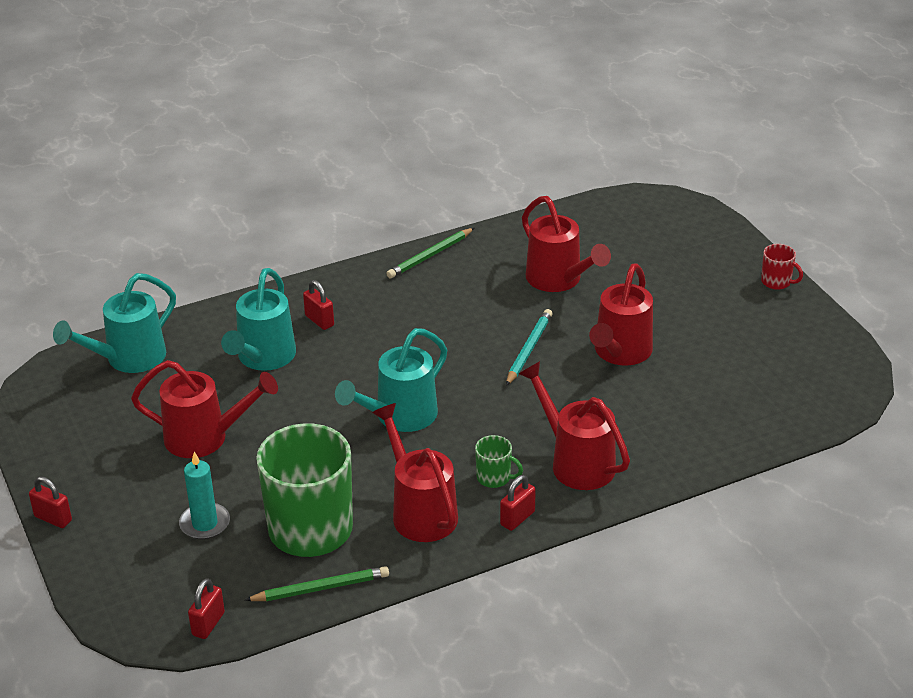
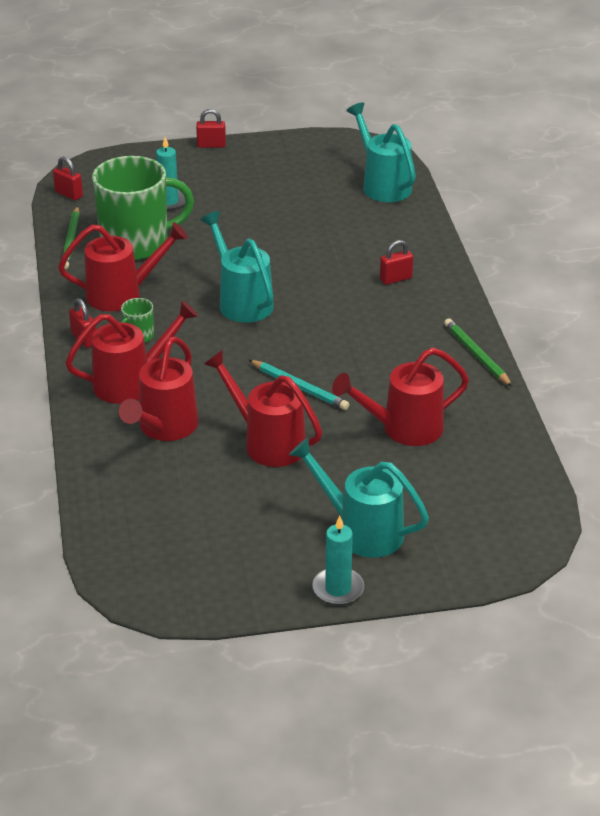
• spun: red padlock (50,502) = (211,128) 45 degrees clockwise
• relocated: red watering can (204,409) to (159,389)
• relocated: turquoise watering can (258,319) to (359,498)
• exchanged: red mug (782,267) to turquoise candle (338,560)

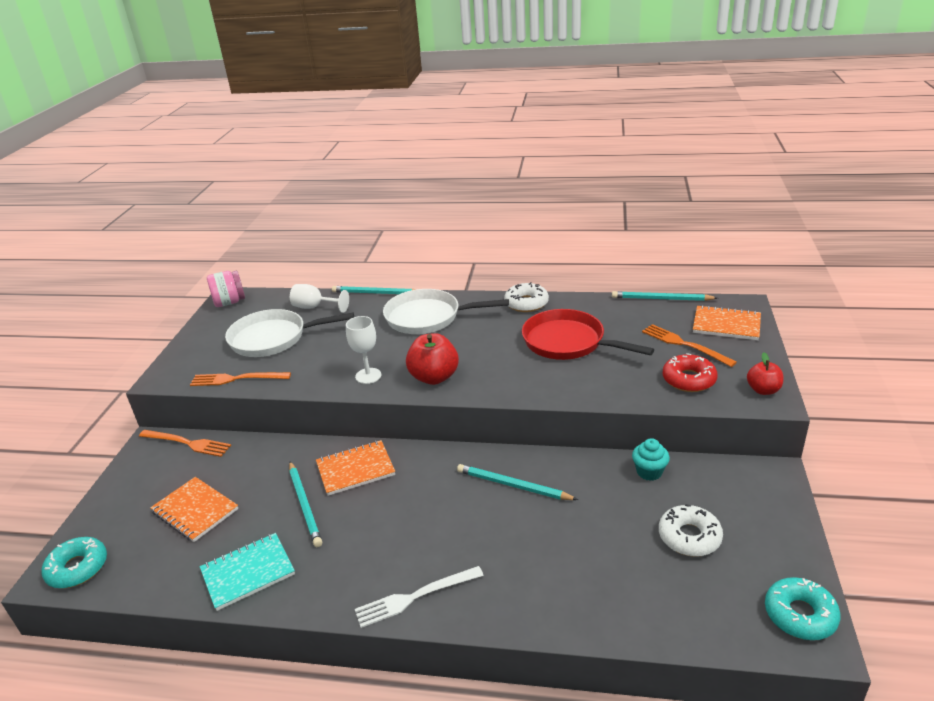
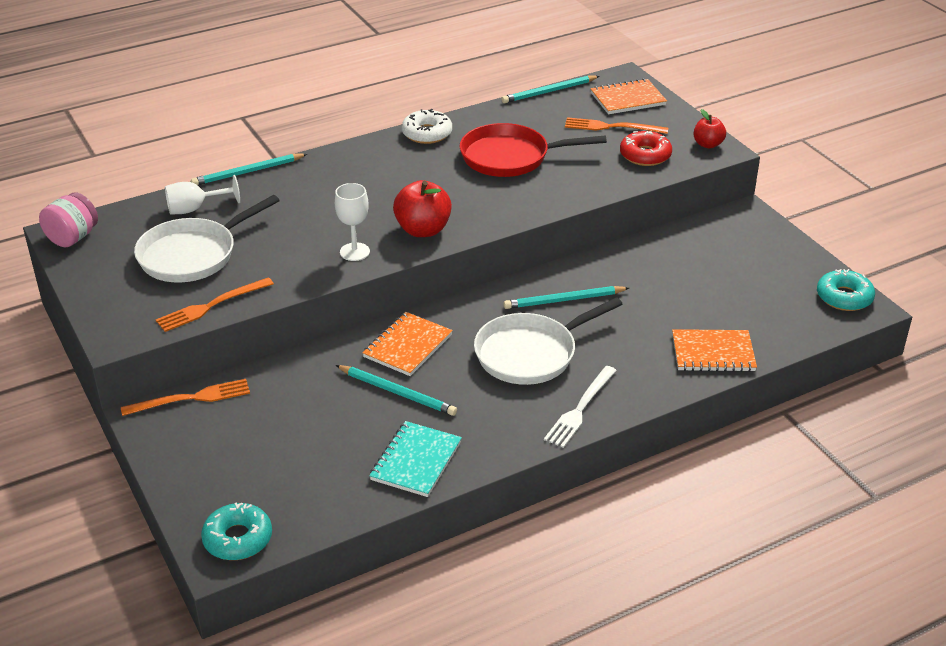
• relocated: orange notebook (194,509) to (714,350)
• relocated: white pan (446,311) to (548,341)
• missing: turquoise cupcake (651,459)
• missing: white donut (691,530)

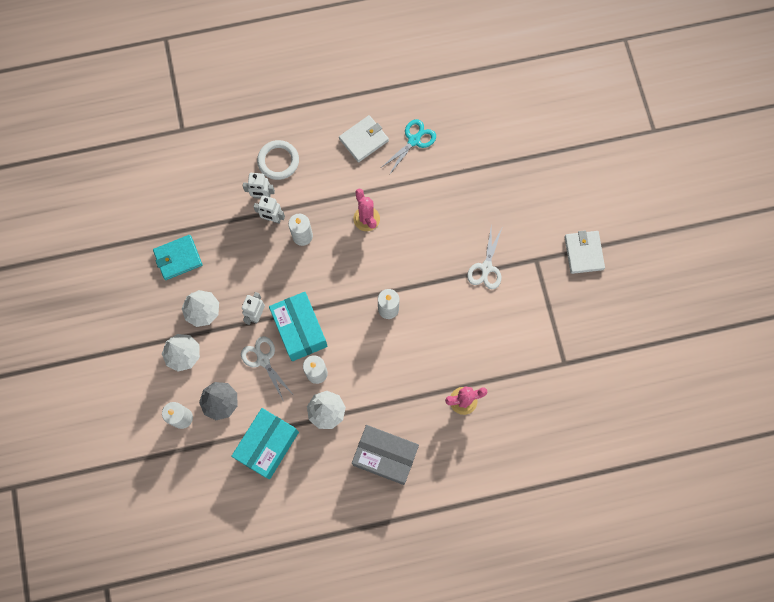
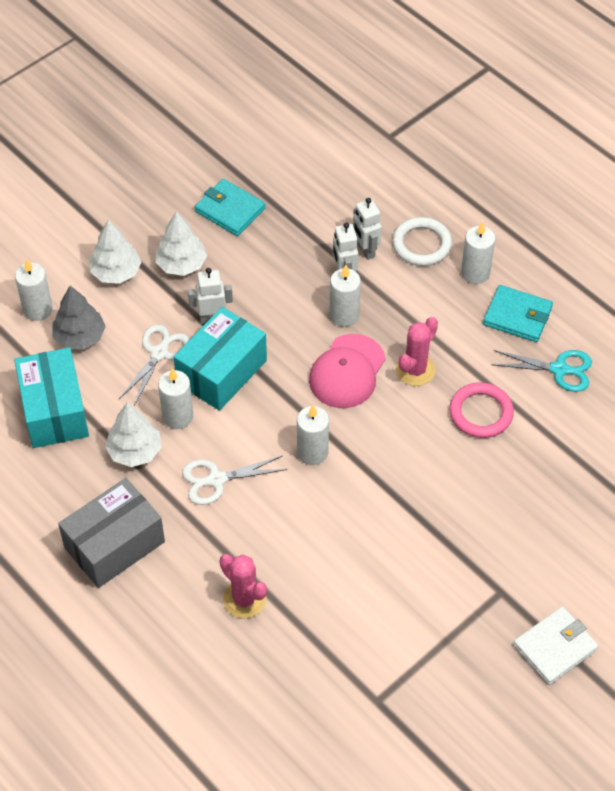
• spun: turquoise box (265,443) = (51,397) 75 degrees clockwise
• colour: white wallet (364,138) to turquoise wallet (518,313)
• spun: grey box (385,455) = (111,533) 60 degrees clockwise
• relocated: white scissors (485,257) to (235,480)
• appeared: pink cap (347,371)
• appeared: pink ring (481,410)
• appeared: white candle (478,252)

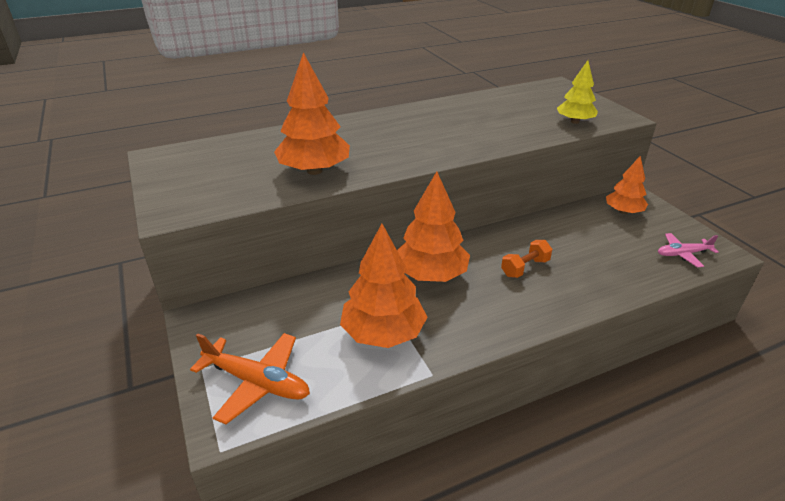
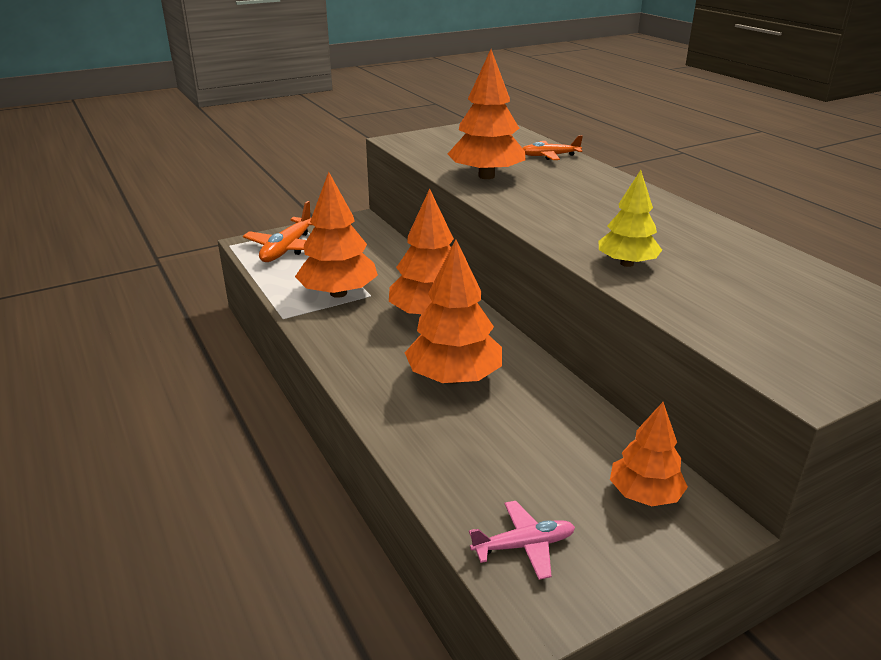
• exchanged: orange dumbbell (526,259) to orange tree (453,311)
• relocated: yellow tree (577,92) to (630,218)
• spun: pink plane (688,250) = (522,540) 90 degrees clockwise
• appeared: orange plane (553,147)

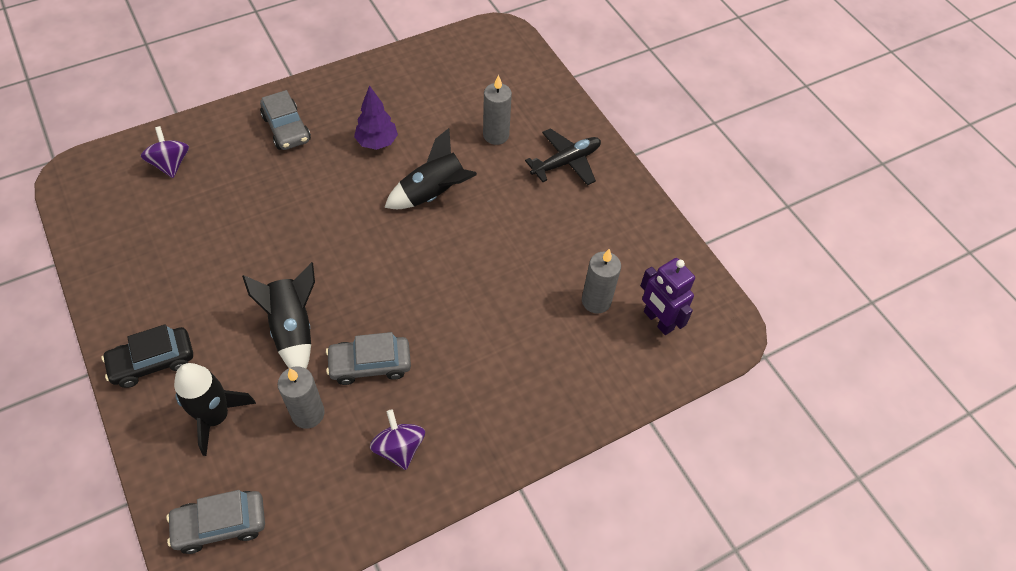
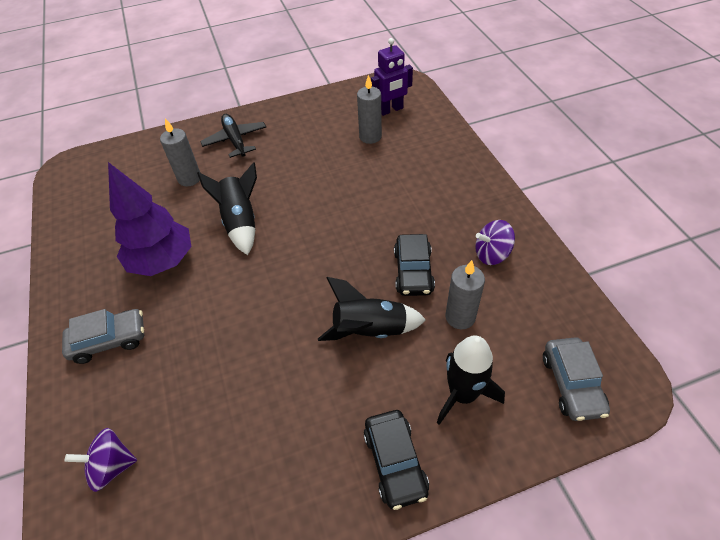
• colour: grey car (368,358) to black car (414,265)
• size: purple tree (376,117) = (149,219) x1.65

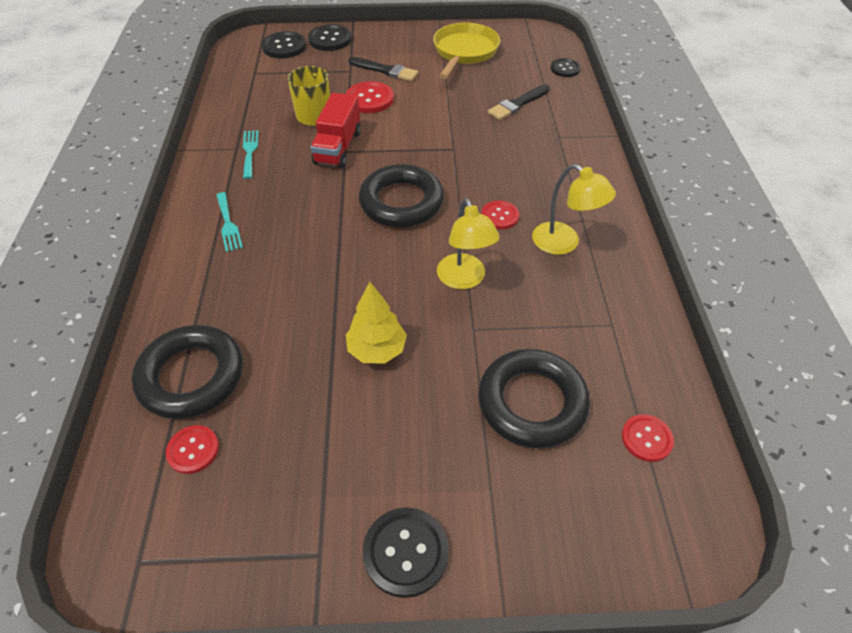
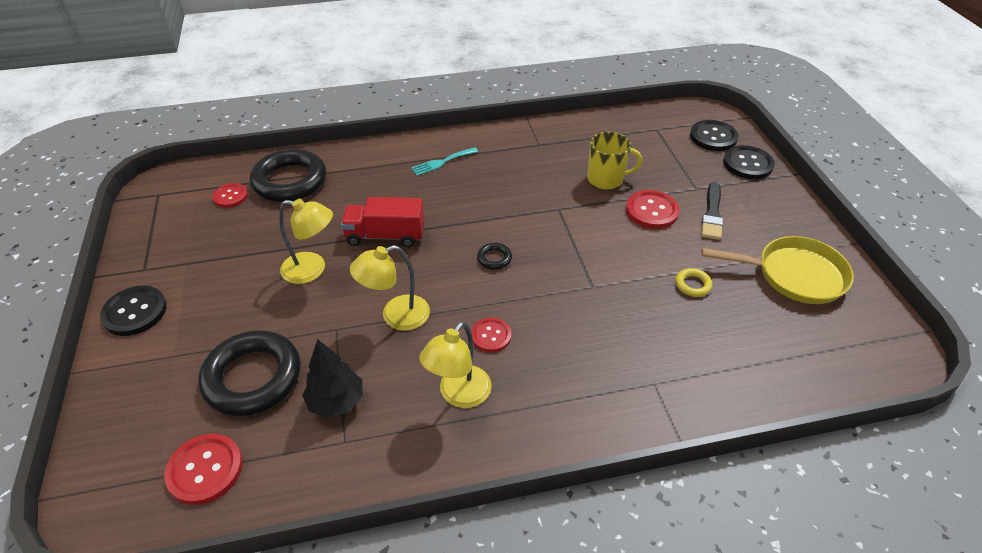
• missing: turquoise fork (251,154)
• relocated: red truck (335,130) to (383,222)
• exchanged: yellow tree (376,322) to yellow lamp (306,241)
• size: black ring (401,195) = (494,256) x0.42
• missing: black brush (519,102)
• missing: black button (565,67)
• size: red button (648,438) = (203,469) x1.53
• appeared: black tree (332,378)
• appeared: yellow ring (693,282)

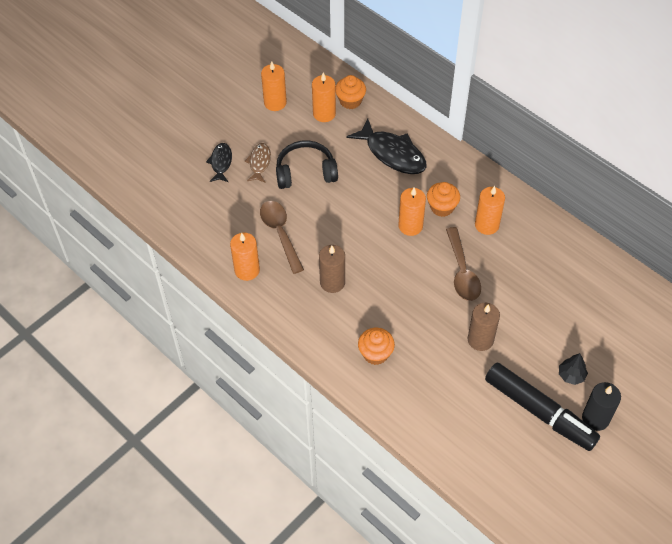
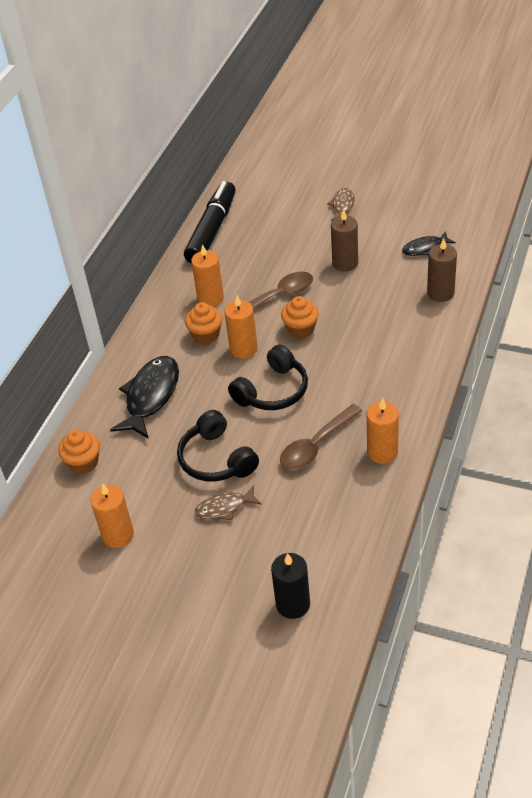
• relocated: black fish (219,162) to (429,243)
• missing: orange candle (324,97)
• relocated: brown candle (332,269) to (442,270)
• relocated: orange cupcake (376,346) to (300,317)
• relocated: black marker (542,407) to (210,222)
• exchanged: black tree (573,369) to brown fish (341,204)
• relocated: black candle (601,406) to (290,586)
• appeared: black headphones (268,377)

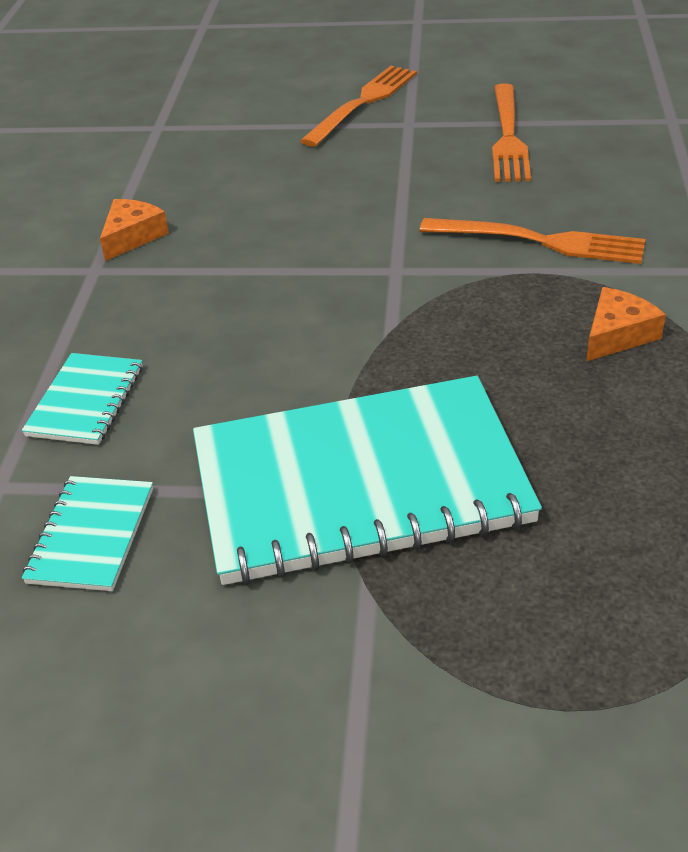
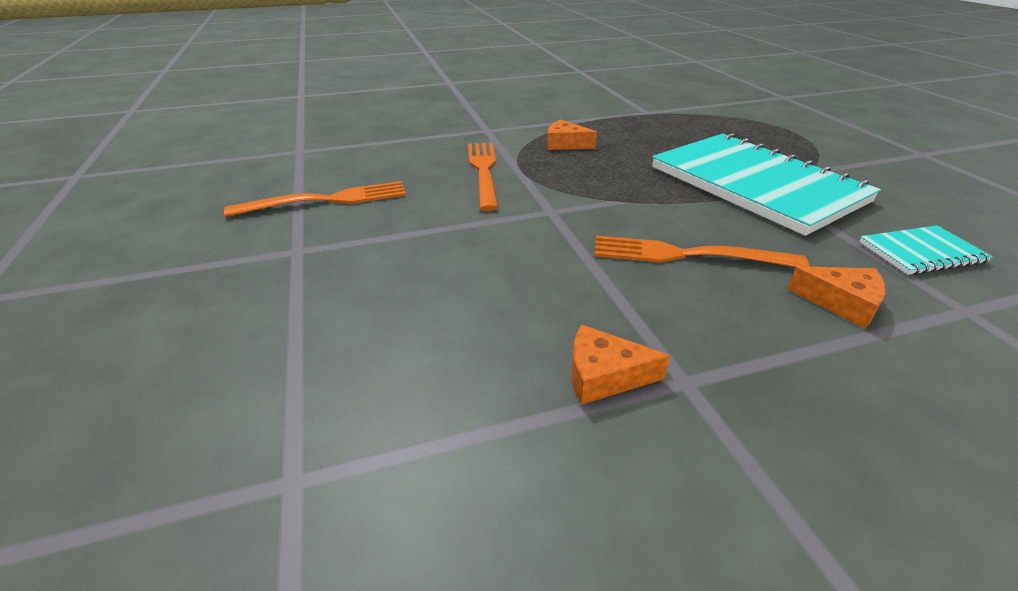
• exchanged: turquoise notebook (82,399) to orange cheese (836,297)
• relocated: orange fork (358,106) to (701,251)

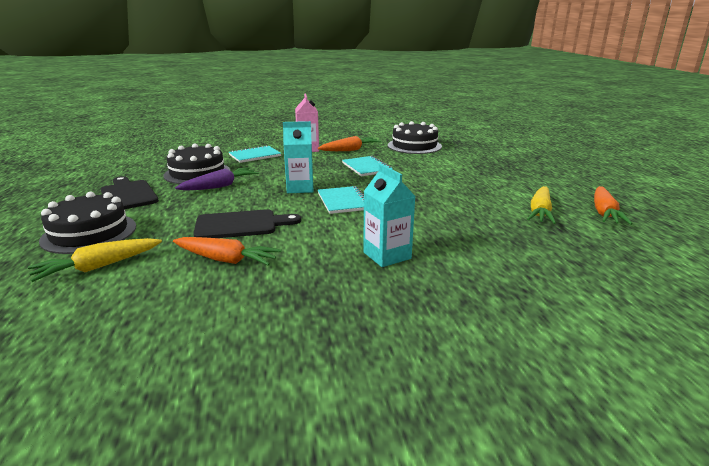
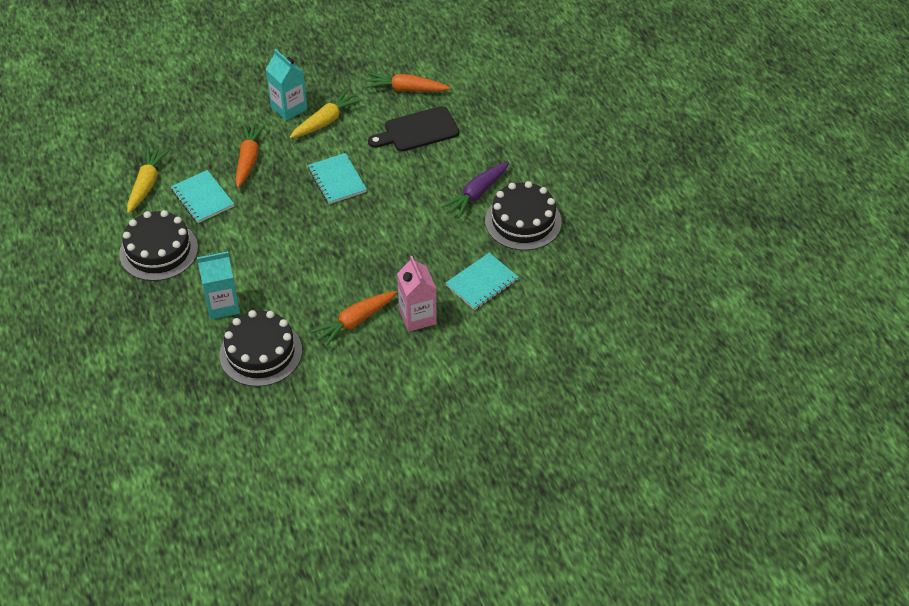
• relocated: yellow carrot (95,260) to (326,113)
• relocated: black cake (87,223) to (158,245)
• missing: black cutting board (130,192)
• relocated: turquoise carton (298,157) to (218,285)
• relocated: turquoise notebook (367,166) to (202,196)
• relocated: orange carrot (613,205) to (250,155)

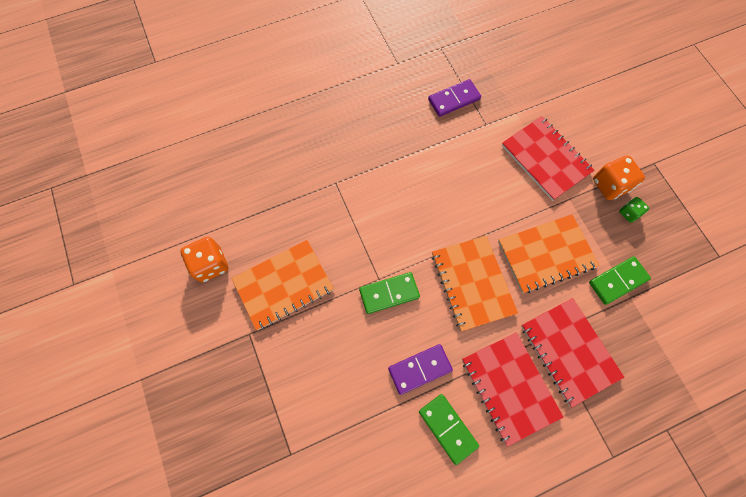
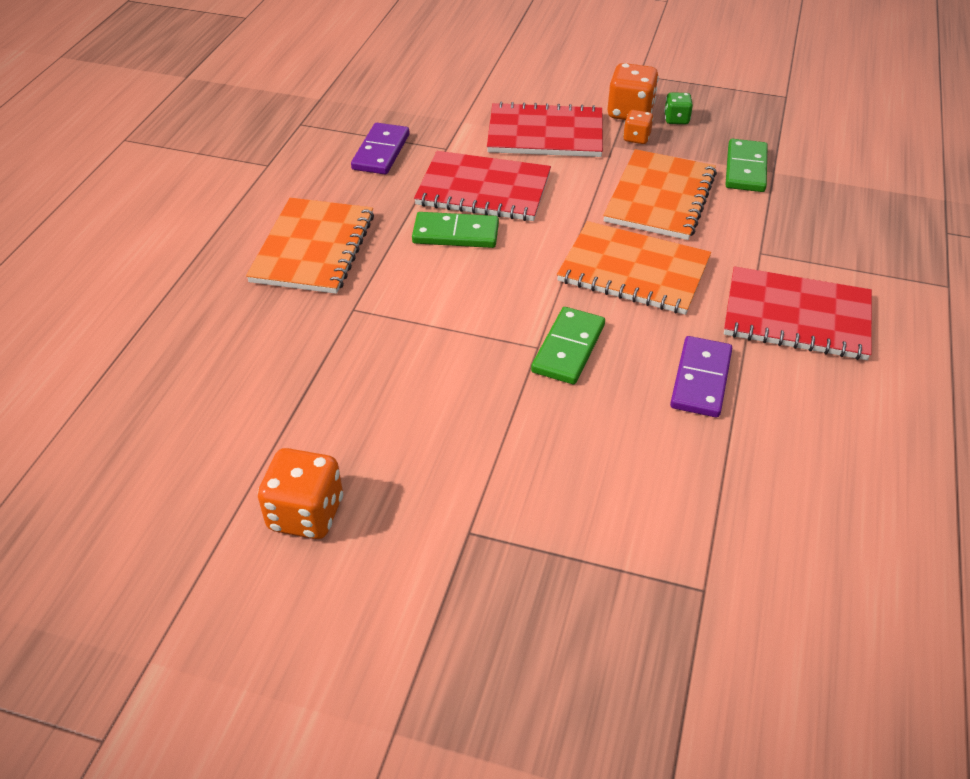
• relocated: orange notebook (283,285) to (310,246)
• relocated: green domino (449,429) to (455,230)
• relocated: red notebook (572,352) to (482,186)
• appeared: orange dice (638,127)

